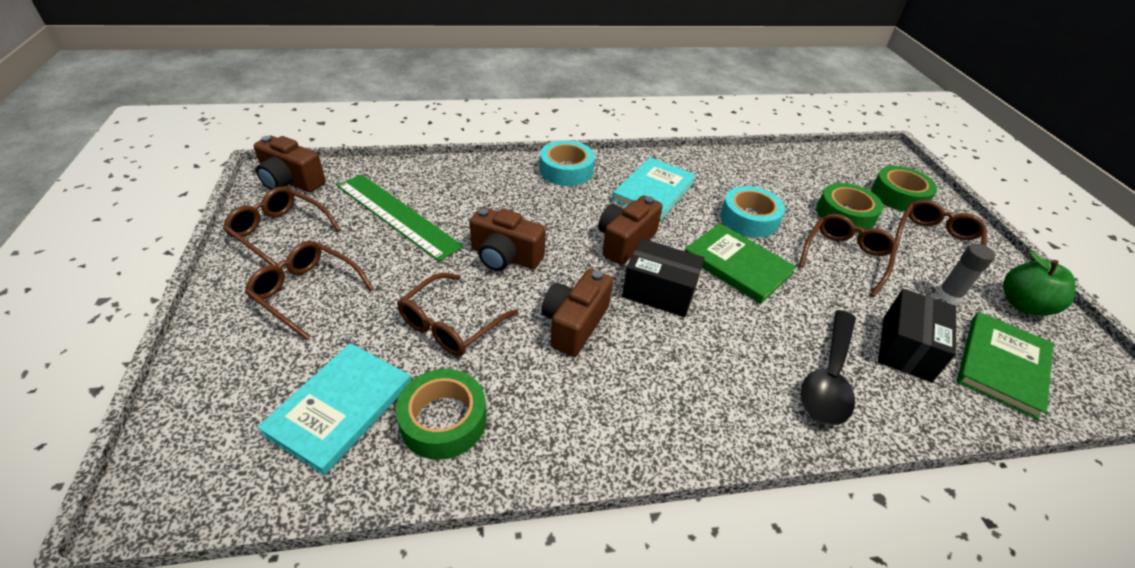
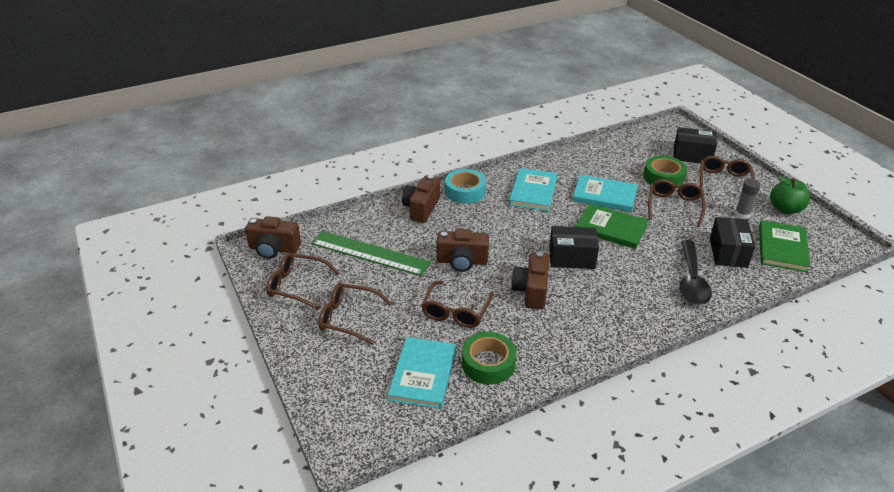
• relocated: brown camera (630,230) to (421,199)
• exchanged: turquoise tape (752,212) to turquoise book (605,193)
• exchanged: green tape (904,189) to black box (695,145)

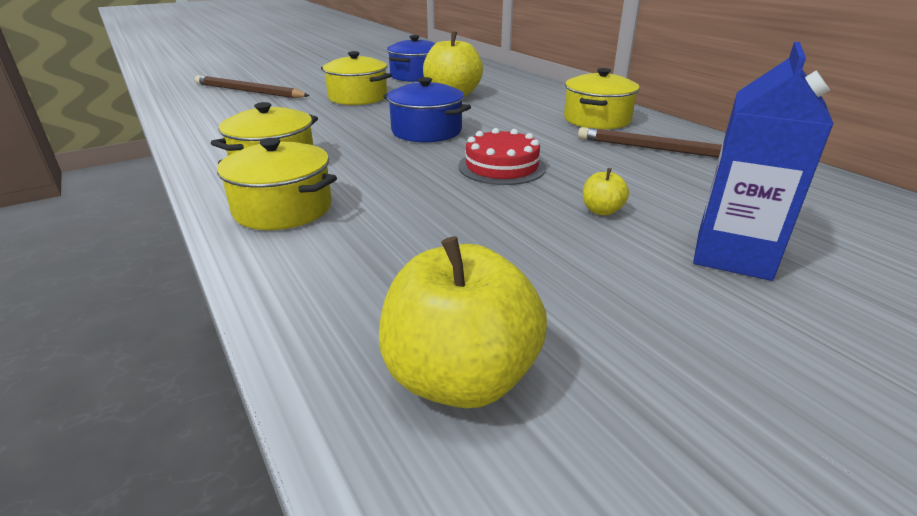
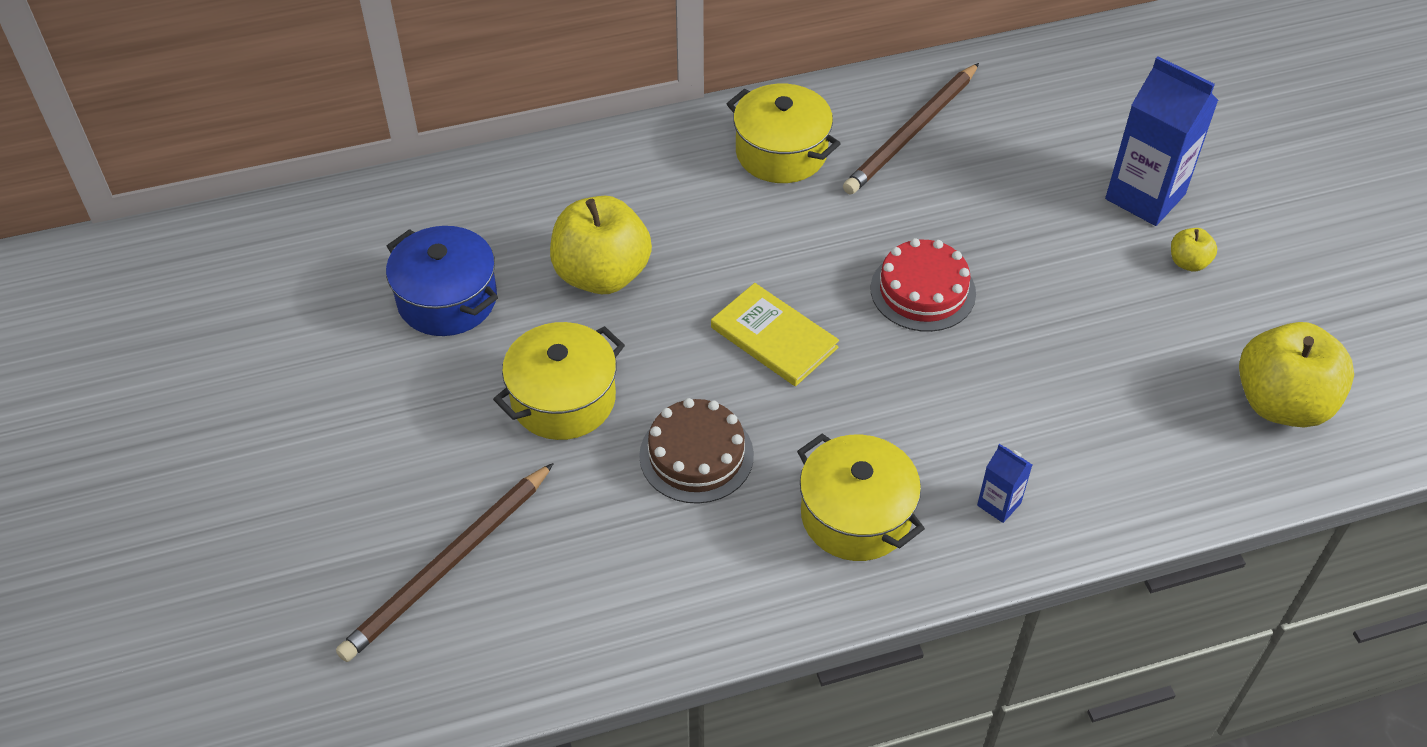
• exchanged: yellow pot (277,184) to blue carton (1004,483)
• exchanged: blue pot (427,109) to yellow book (775,334)
• relocated: yellow apple (606,192) to (1194,249)
• appeared: brown cake (696,451)

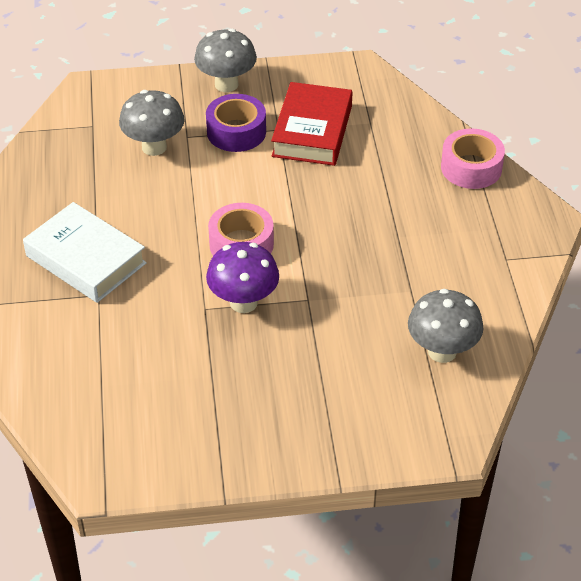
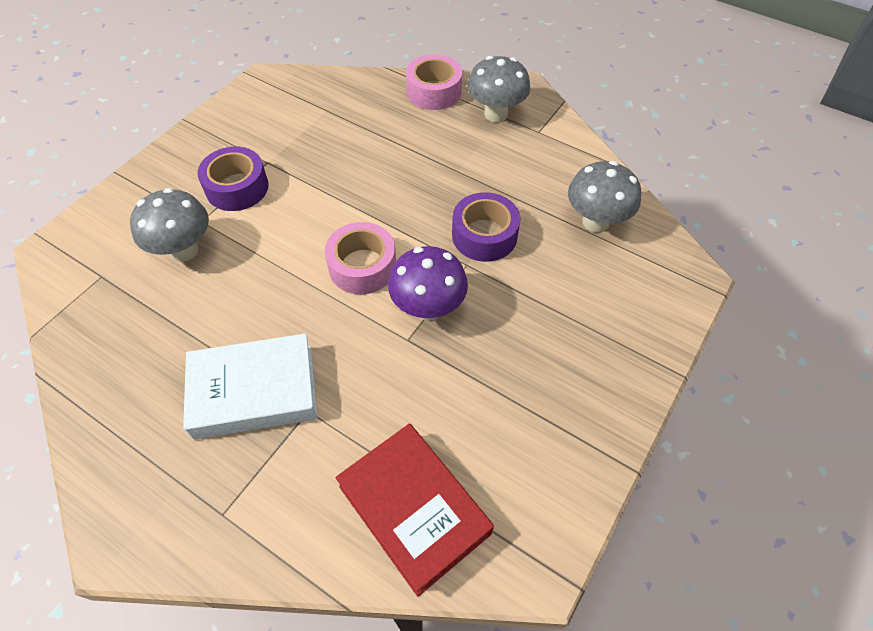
• relocated: grey mushroom (225,60) to (498,89)
• relocated: red book (311,124) to (414,510)
• appeared: purple tape (486,227)

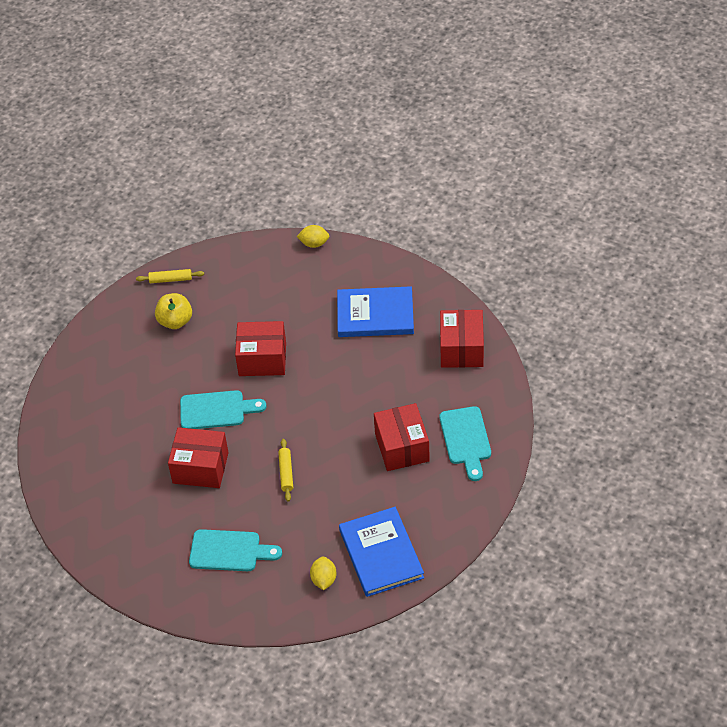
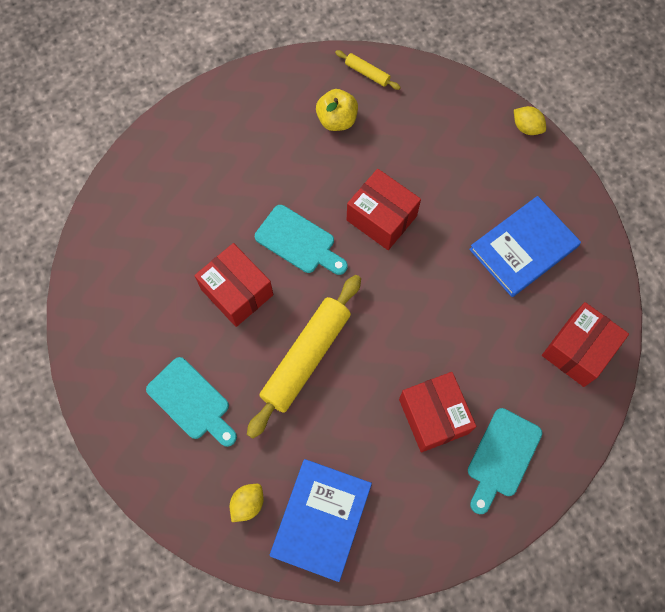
• size: yellow rolling pin (285,470) = (304,357) x2.23
• spun: blue book (375,311) = (525,246) 75 degrees counterclockwise
• spun: red box (402,437) = (438,412) 45 degrees counterclockwise

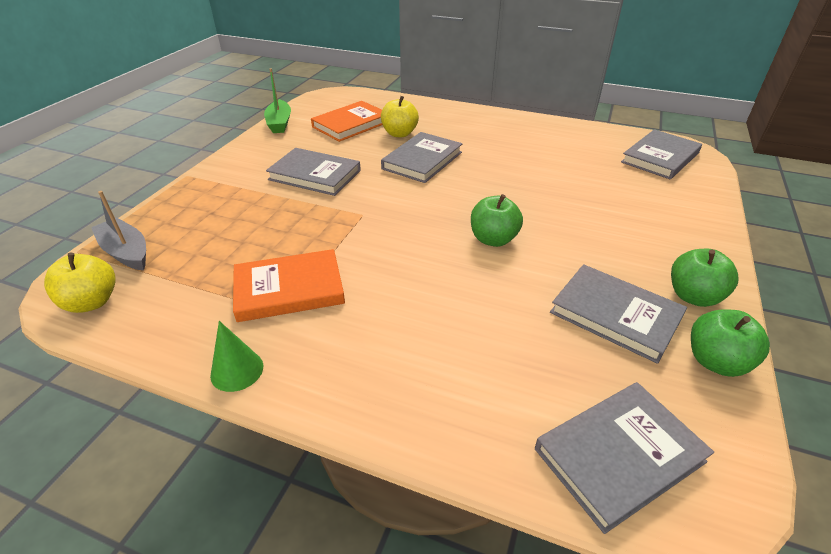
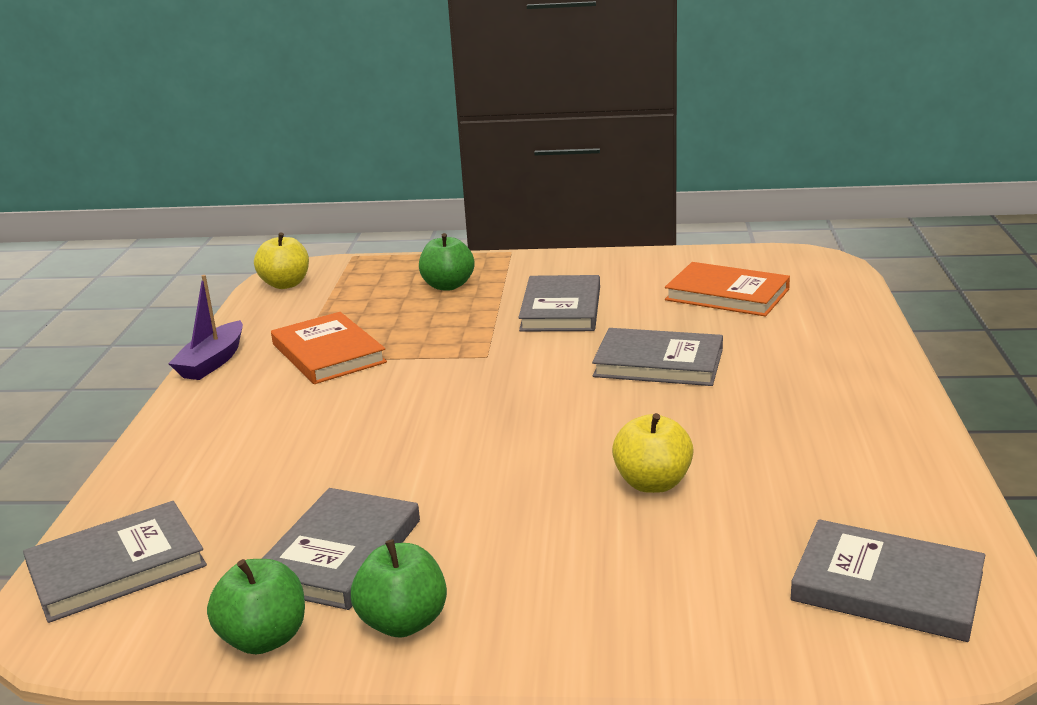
• missing: grey boat (118,230)
• exchanged: green cone (236,356) to purple boat (205,327)
• missing: green boat (277,100)
• relocated: yellow apple (400,116) to (653,453)
• relocated: green apple (497,220) to (447,262)
• spun: grey book (624,458) = (115,562) 75 degrees counterclockwise

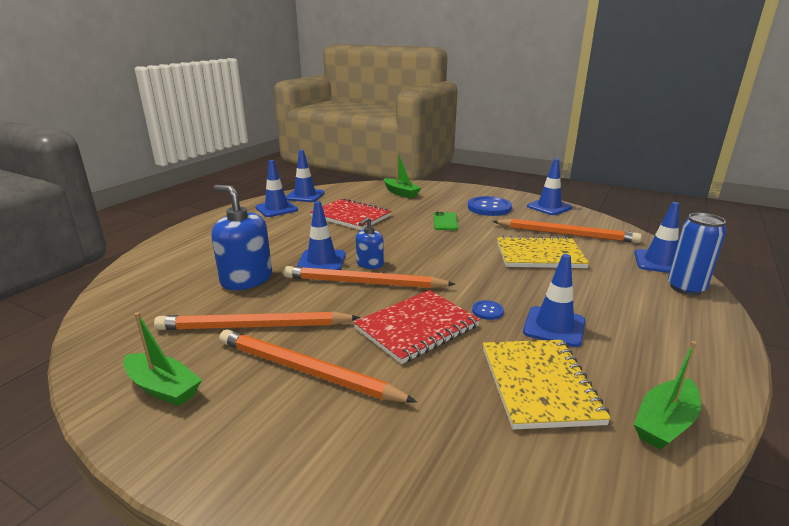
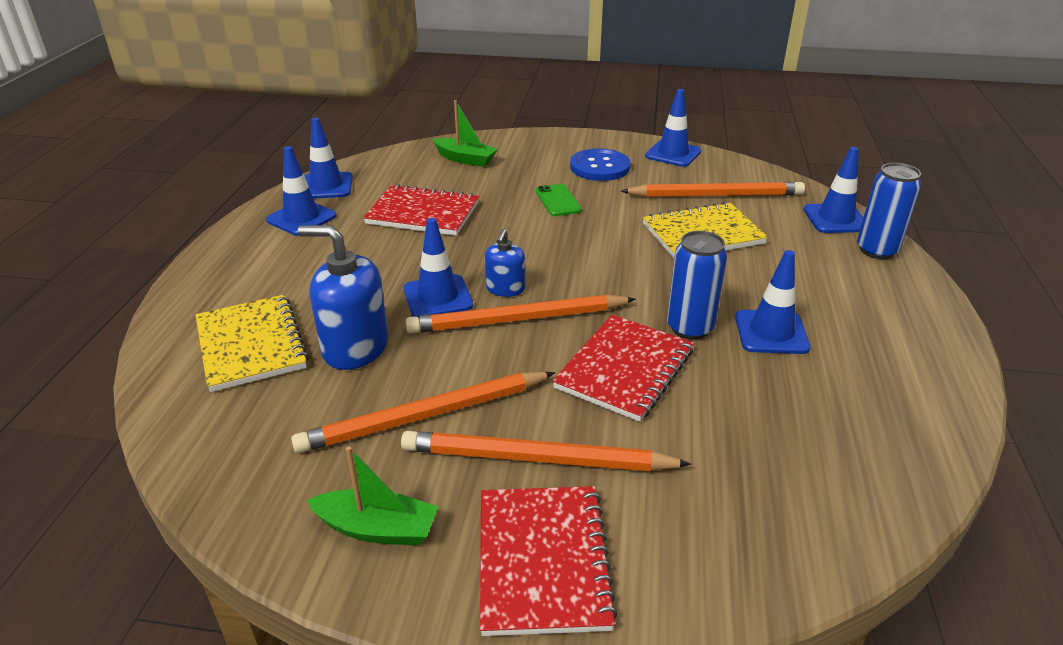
• exchanged: blue button (488,310) to blue can (697,285)
• relocated: yellow notebook (547,385) to (252,343)
• missing: green boat (667,395)
• appeared: red notebook (549,561)

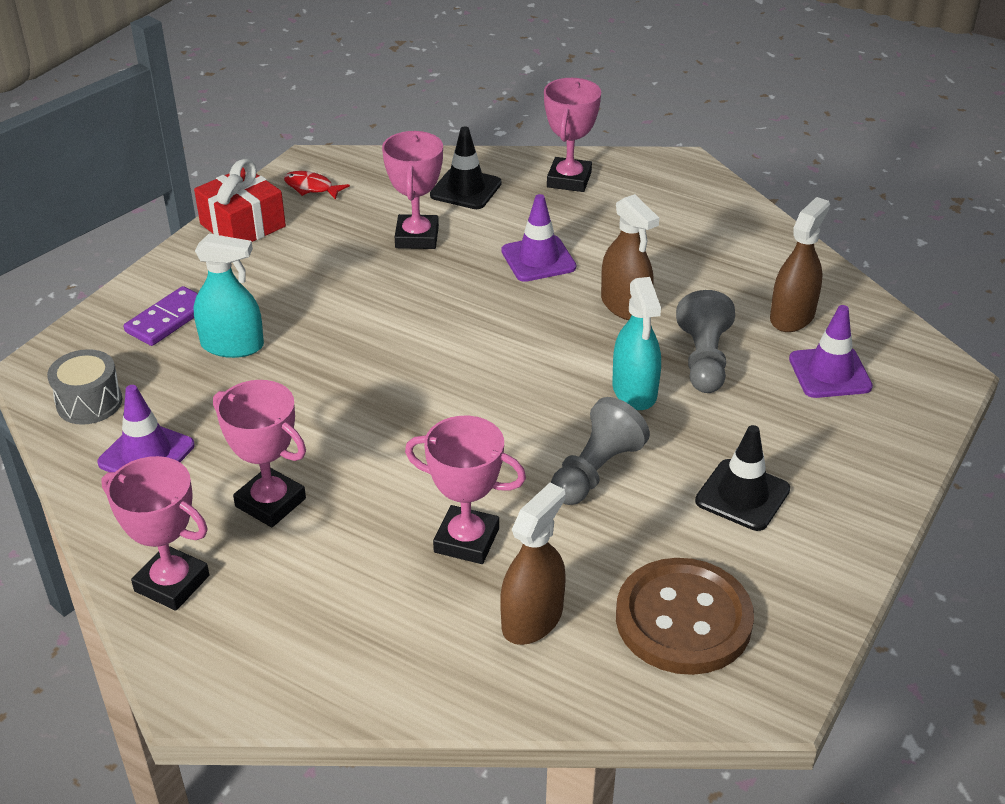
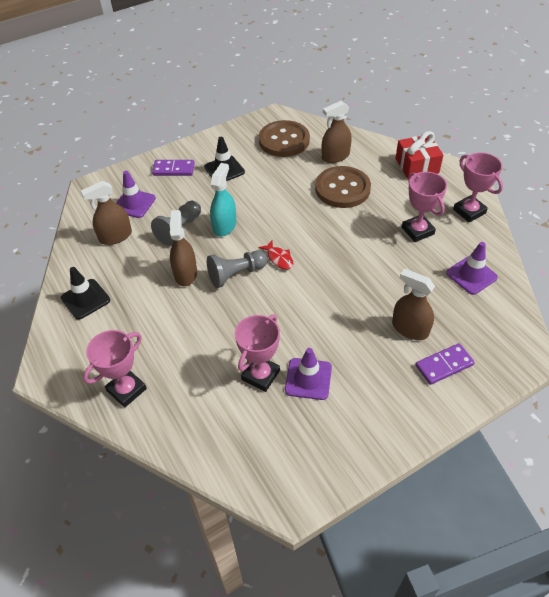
• missing: grey drum (85,387)
• relocated: red gift (240,200) to (419,155)
• colour: turquoise spray bottle (229,296) to brown spray bottle (413,304)
• relocated: red fish (317,185) to (275,255)
• exchanged: pink trophy (465,490) to brown button (343,187)
• relocated: black traffic cone (466,167) to (85,293)
• relocated: purple traffic cone (538,238) to (308,374)
• relocated: grey pawn (600,451) to (237,269)
• appeared: purple domino (173,168)

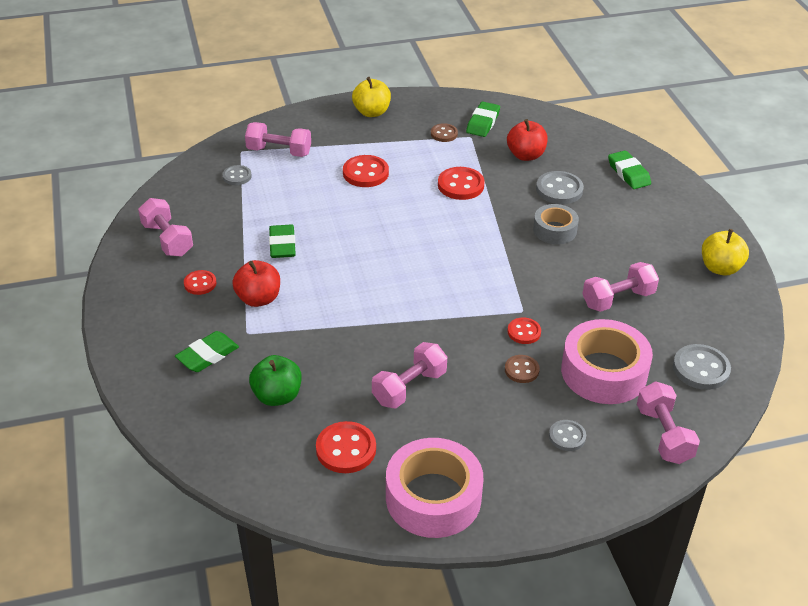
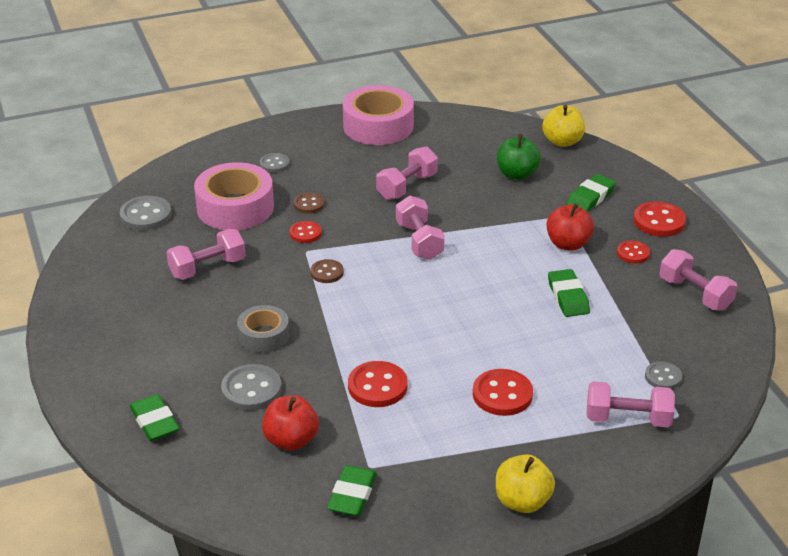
• relocated: red button (346,447) to (660,219)
• relocated: brown button (444,132) to (327,271)
• relocated: pink dumbbell (668,422) to (420,228)
• relocated: yellow apple (725,252) to (563,126)

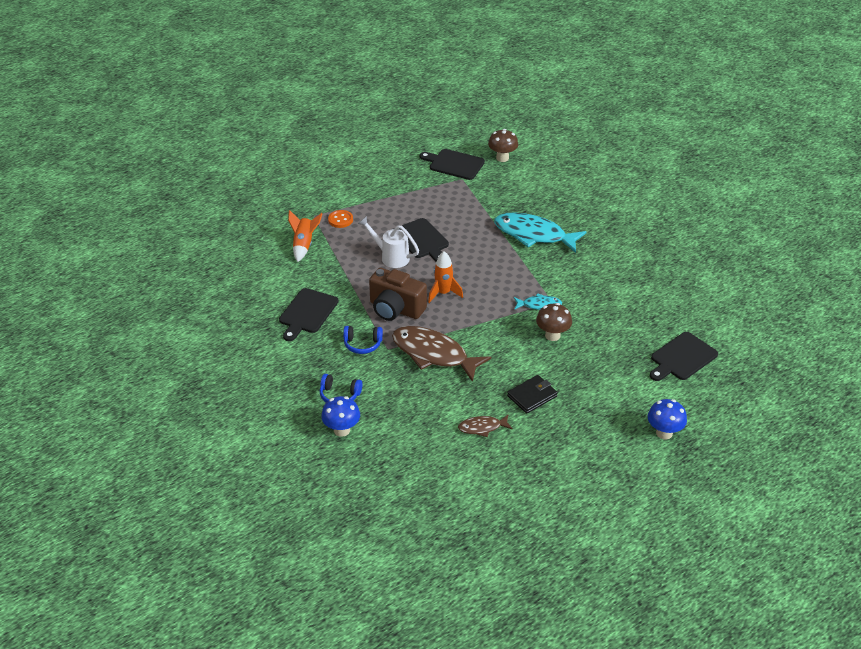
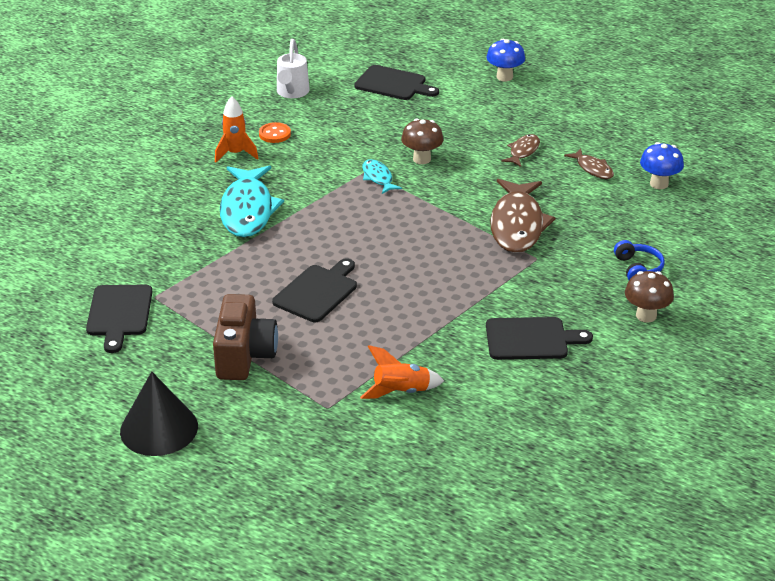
• relocated: blue mushroom (340,416) to (662,165)
• relocated: orange button (340,219) to (275,132)
• missing: blue headphones (363,340)
• relocated: white watering can (388,242) to (293,68)
• relocated: brown camera (398,294) to (245,337)
• relocated: orange rocket (445,277) to (237,129)
• relocated: brown mushroom (503,145) to (649,297)
• exchanged: black wallet (532,394) to brown fish (520,150)
• appeared: black cone (159,414)

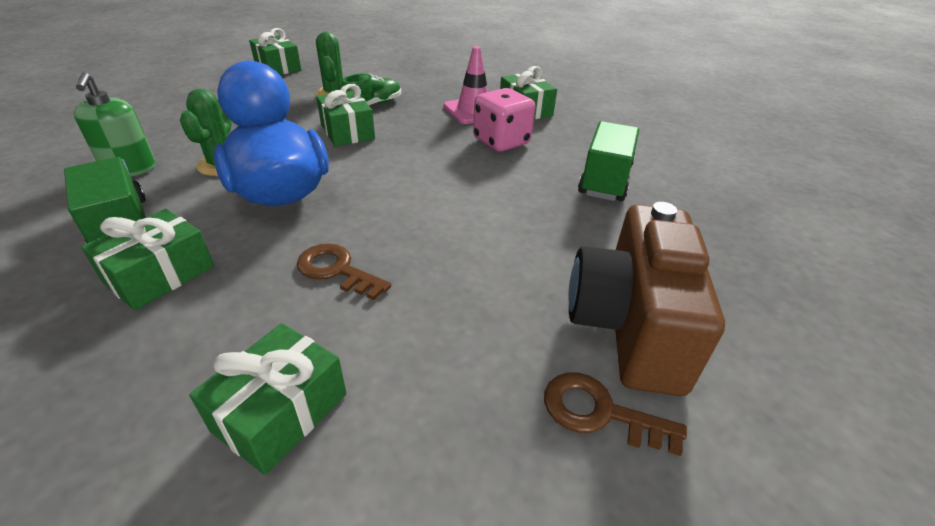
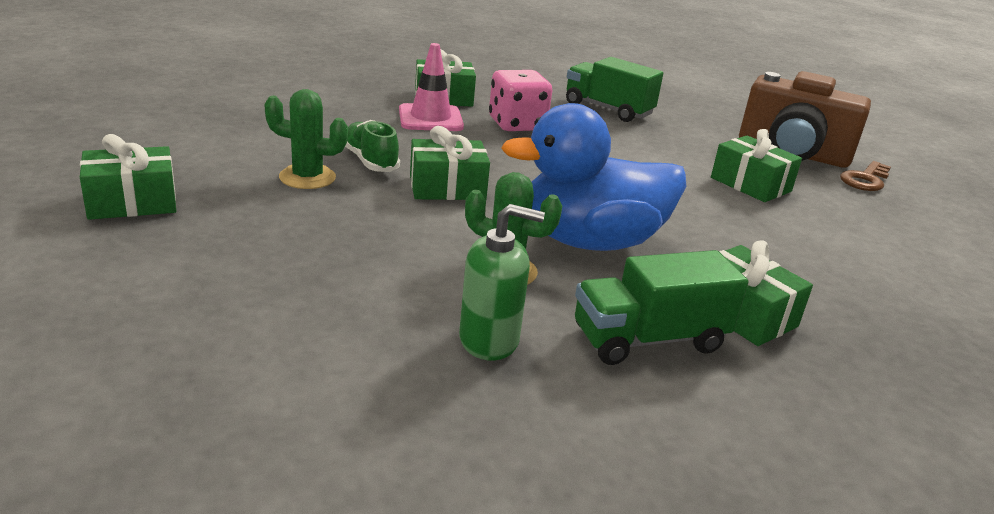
• relocated: green gift (267,399) to (756,165)
• missing: brown key (344,271)

